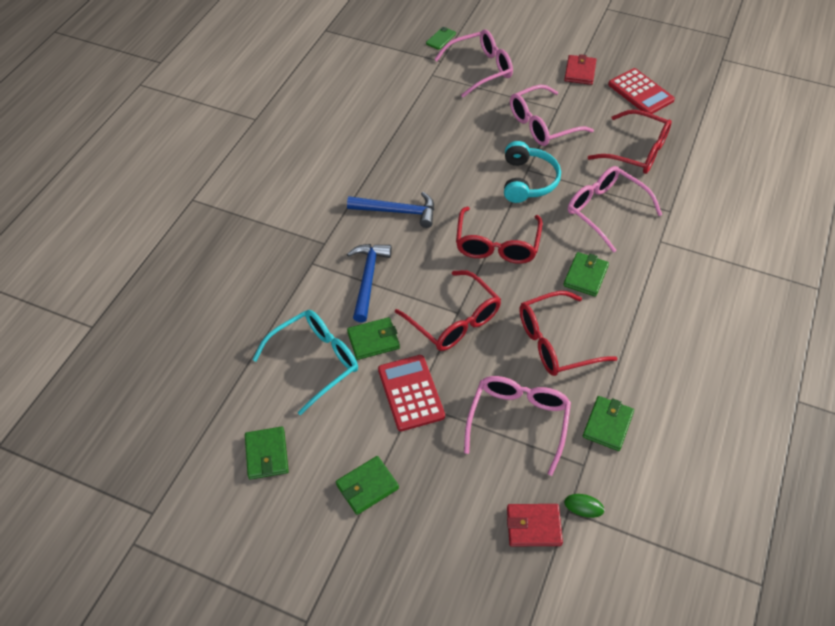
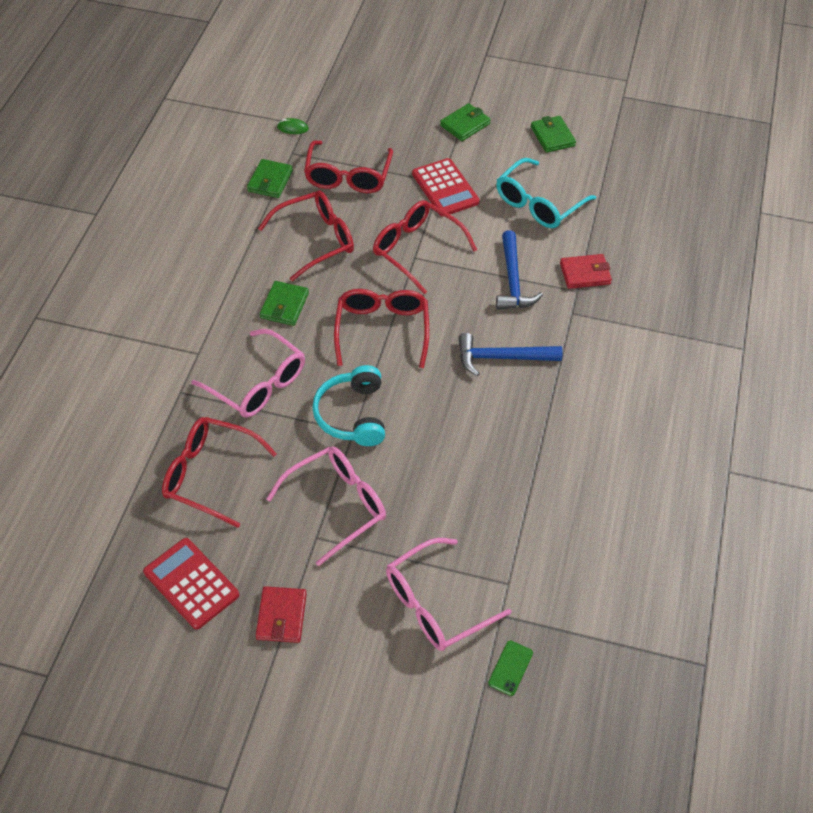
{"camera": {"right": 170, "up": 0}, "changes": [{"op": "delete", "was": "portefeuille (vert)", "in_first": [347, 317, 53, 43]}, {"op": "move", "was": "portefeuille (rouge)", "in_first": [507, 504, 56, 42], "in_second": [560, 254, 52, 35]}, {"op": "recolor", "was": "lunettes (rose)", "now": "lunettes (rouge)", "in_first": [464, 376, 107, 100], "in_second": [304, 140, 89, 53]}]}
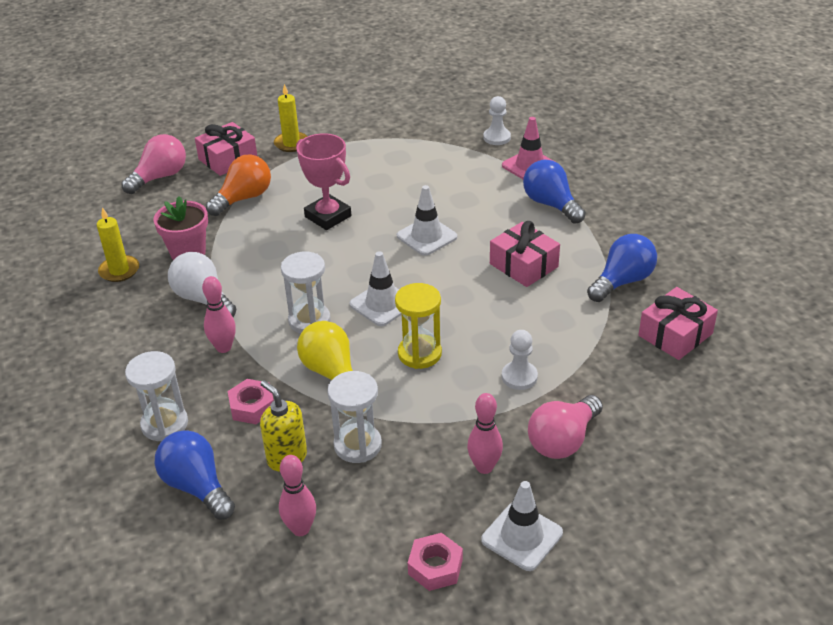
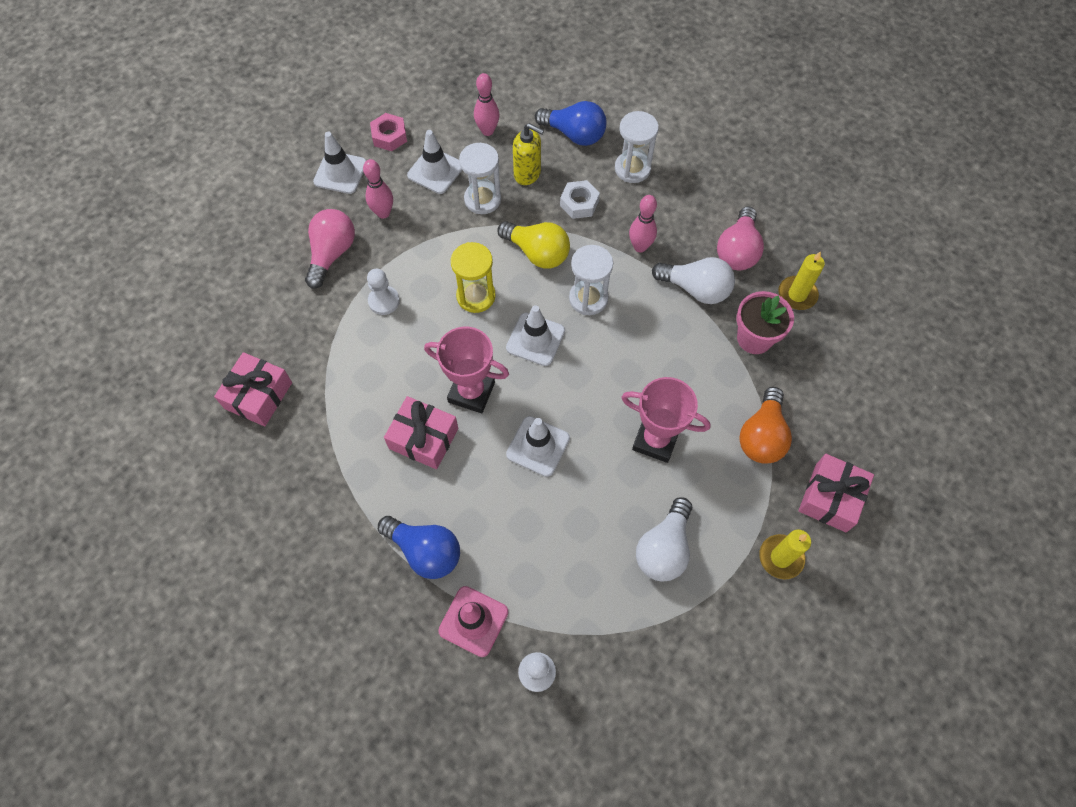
{"camera": {"right": 155, "up": 25}, "changes": [{"op": "delete", "was": "ampoule (bleu)", "in_first": [587, 234, 70, 68]}, {"op": "insert", "now": "cône de chantier (blanc)", "in_second": [407, 130, 55, 64]}, {"op": "insert", "now": "trophée (rose)", "in_second": [424, 327, 85, 86]}, {"op": "insert", "now": "ampoule (blanc)", "in_second": [636, 497, 56, 84]}, {"op": "move", "was": "ampoule (rose)", "in_first": [121, 134, 65, 60], "in_second": [717, 206, 47, 64]}, {"op": "recolor", "was": "écrou (rose)", "now": "écrou (blanc)", "in_first": [228, 379, 46, 45], "in_second": [560, 180, 40, 39]}]}
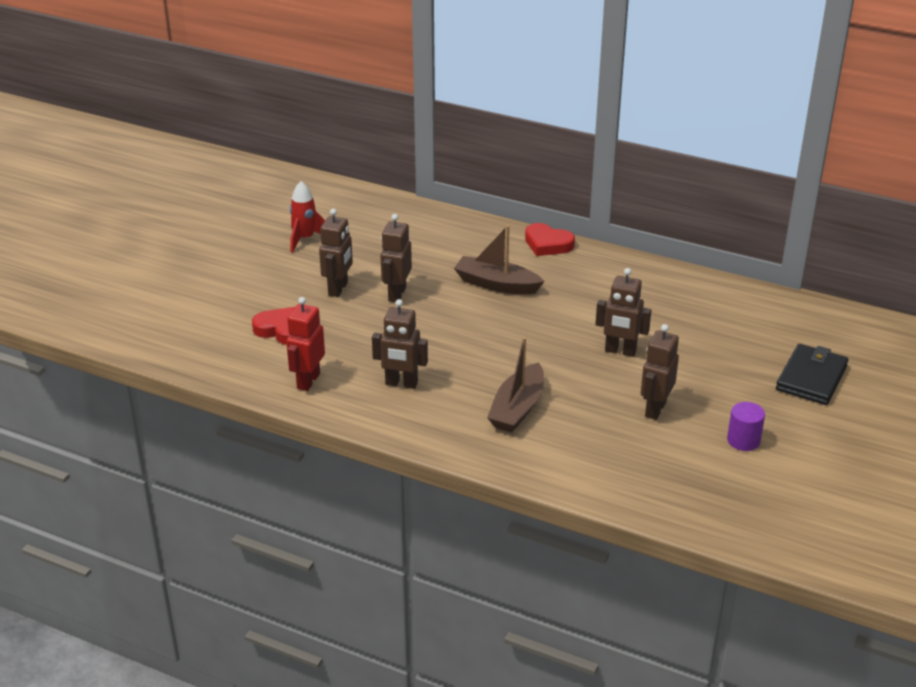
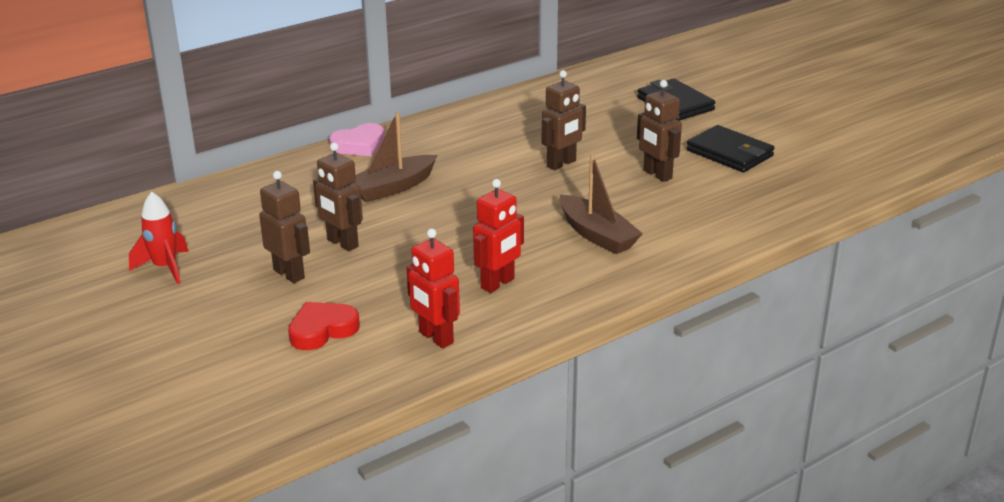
{"camera": {"right": -60, "up": -5}, "changes": [{"op": "replace", "was": "cylindre (violet)", "now": "portefeuille (noir)", "in_first": [727, 402, 38, 49], "in_second": [686, 125, 89, 47]}, {"op": "recolor", "was": "robot (marron)", "now": "robot (rouge)", "in_first": [372, 299, 56, 90], "in_second": [473, 179, 51, 114]}, {"op": "recolor", "was": "cœur (rouge)", "now": "cœur (rose)", "in_first": [525, 223, 50, 33], "in_second": [329, 123, 56, 33]}]}
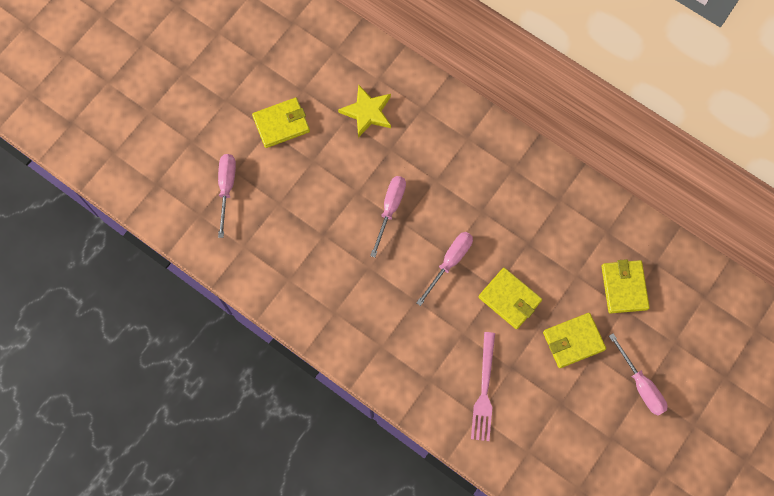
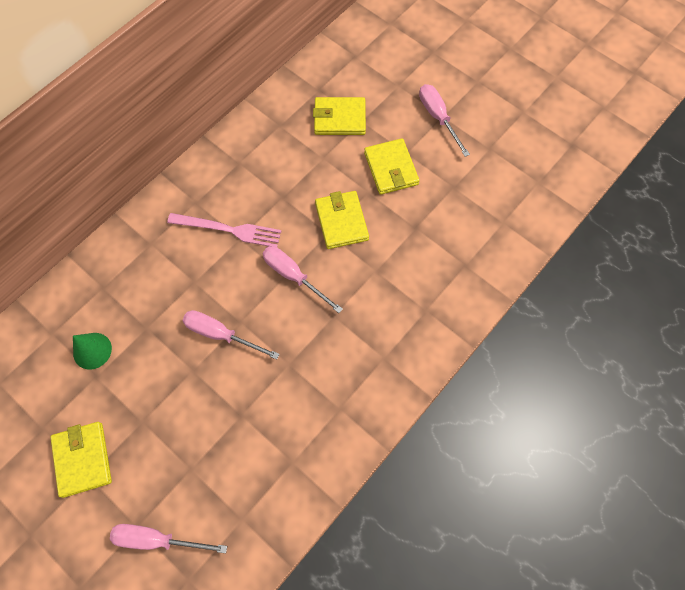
{"camera": {"right": -85, "up": -5}, "changes": [{"op": "move", "was": "fourchette (rose)", "in_first": [471, 332, 24, 109], "in_second": [167, 213, 114, 34]}, {"op": "replace", "was": "étoile (jaune)", "now": "cône (vert)", "in_first": [338, 84, 53, 54], "in_second": [73, 333, 39, 37]}, {"op": "rotate", "was": "portefeuille (jaune)", "in_first": [479, 268, 63, 61], "in_second": [315, 191, 54, 58], "clockwise": -60}, {"op": "rotate", "was": "tournevis (rose)", "in_first": [609, 333, 59, 83], "in_second": [419, 84, 51, 73], "clockwise": -90}]}
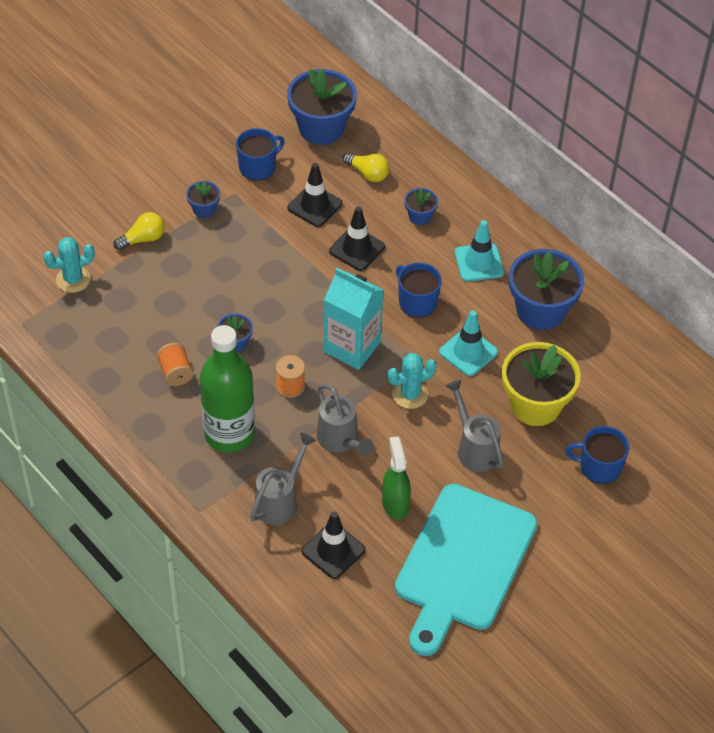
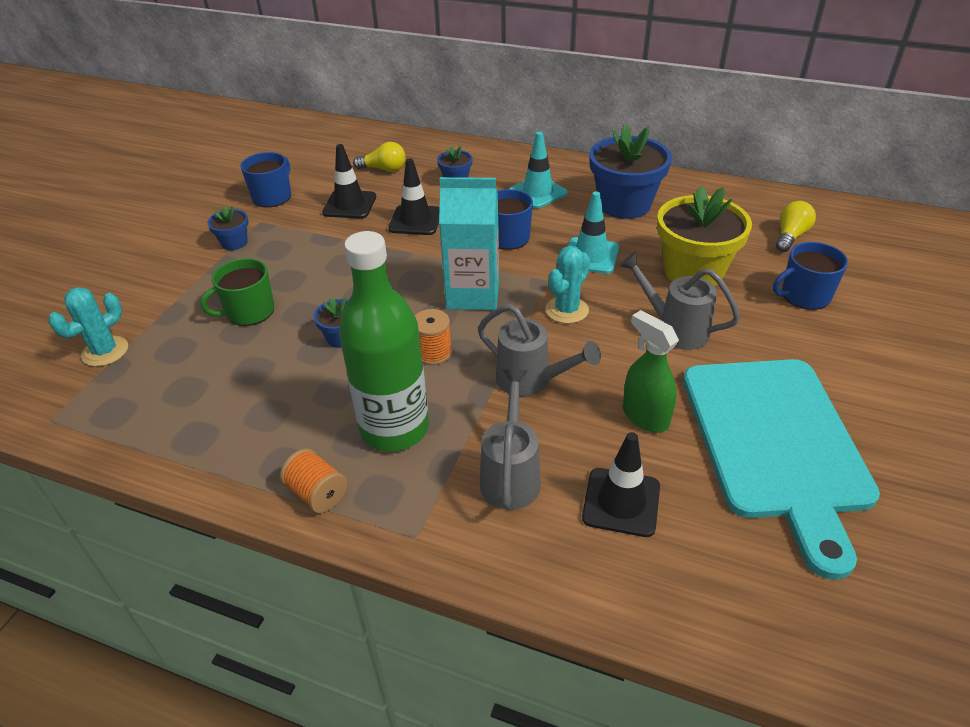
{"camera": {"right": -25, "up": -10}, "changes": [{"op": "delete", "was": "pot de fleurs (bleu)", "in_first": [287, 69, 70, 76]}, {"op": "insert", "now": "tasse (vert)", "in_second": [200, 258, 74, 68]}, {"op": "move", "was": "ampoule (jaune)", "in_first": [114, 212, 51, 38], "in_second": [776, 201, 40, 51]}, {"op": "move", "was": "bobine (orange)", "in_first": [157, 343, 37, 43], "in_second": [280, 448, 67, 65]}]}
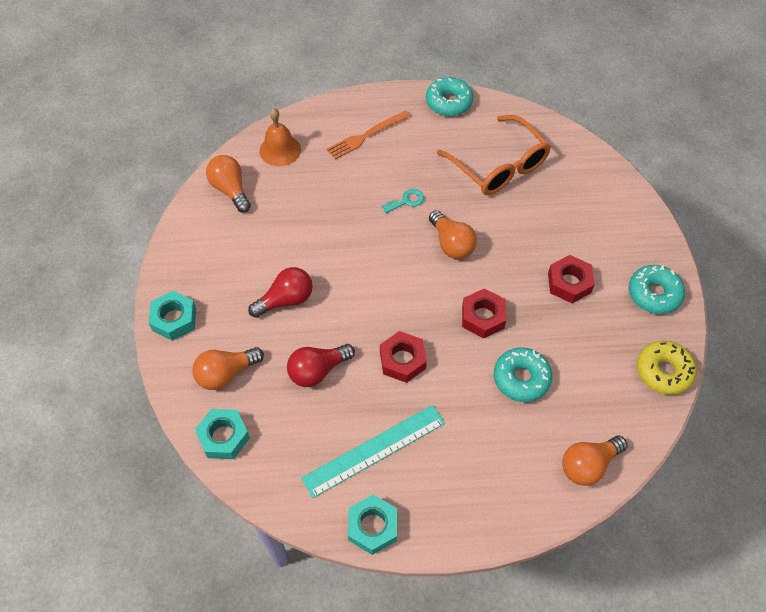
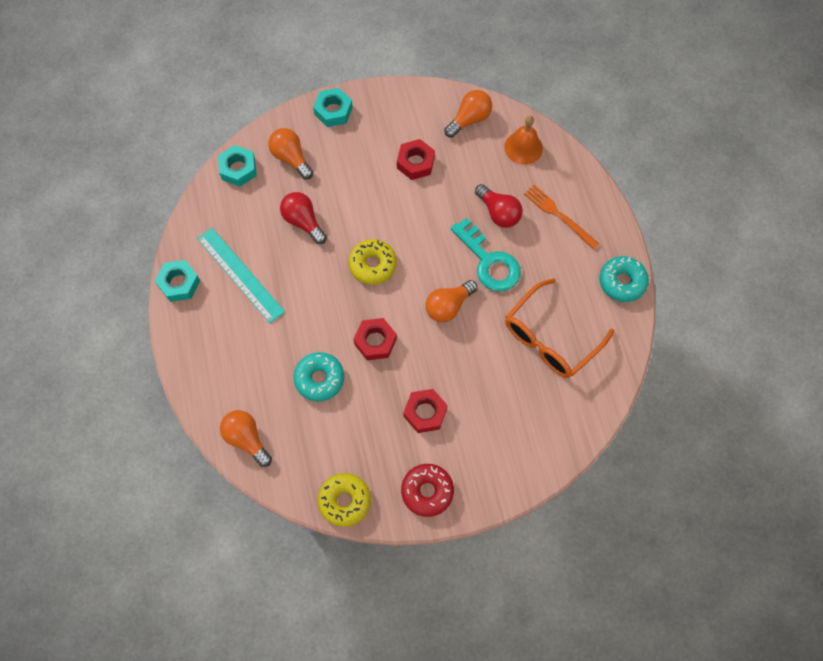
{"camera": {"right": 80, "up": 10}, "changes": [{"op": "insert", "now": "beignet (jaune)", "in_second": [348, 239, 49, 46]}, {"op": "move", "was": "ampoule (rouge)", "in_first": [248, 267, 65, 51], "in_second": [475, 184, 48, 44]}, {"op": "move", "was": "écrou (rouge)", "in_first": [380, 331, 47, 52], "in_second": [397, 139, 38, 41]}, {"op": "recolor", "was": "beignet (turquoise)", "now": "beignet (rouge)", "in_first": [629, 265, 56, 49], "in_second": [401, 464, 53, 53]}, {"op": "resize", "was": "clé (turquoise)", "in_first": [382, 189, 42, 24], "in_second": [451, 218, 70, 73], "ratio": 2.12}]}
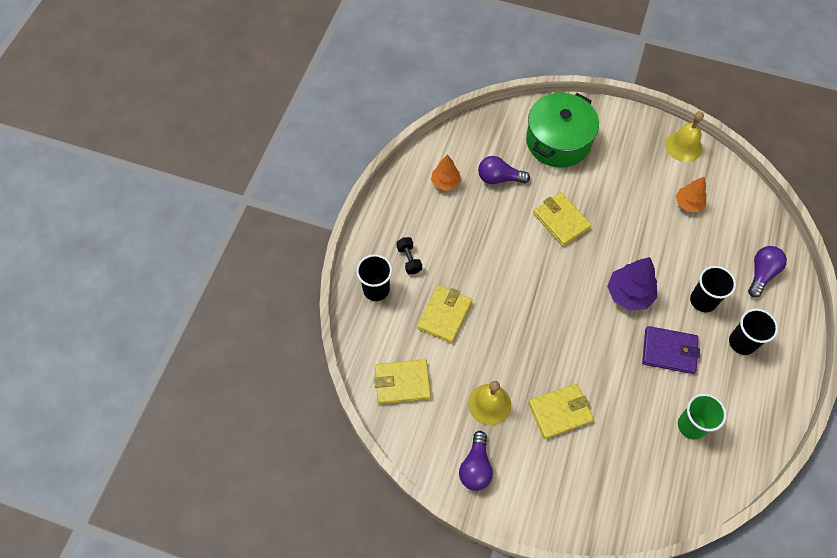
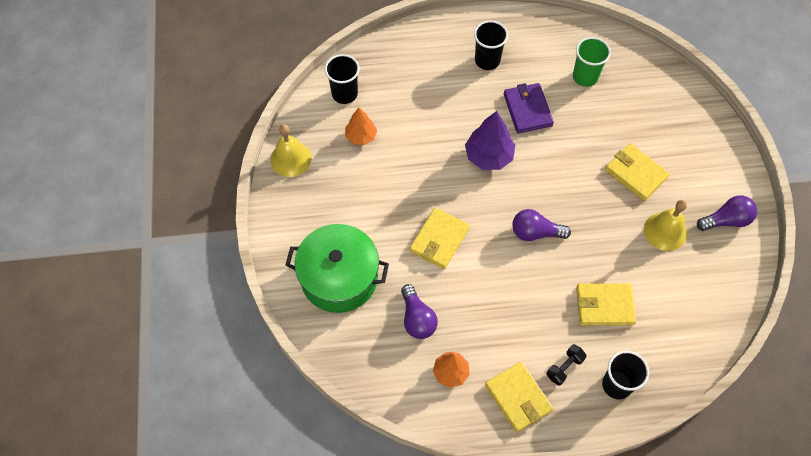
{"camera": {"right": -115, "up": 0}, "changes": [{"op": "move", "was": "portefeuille (jaune)", "in_first": [374, 359, 57, 46], "in_second": [485, 362, 68, 71]}, {"op": "move", "was": "gobelet (noir)", "in_first": [690, 266, 46, 46], "in_second": [325, 54, 35, 50]}, {"op": "move", "was": "ampoule (violet)", "in_first": [748, 246, 39, 52], "in_second": [512, 209, 59, 32]}]}
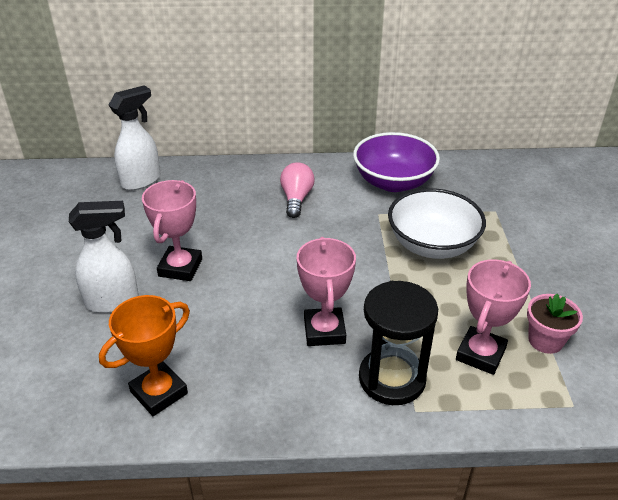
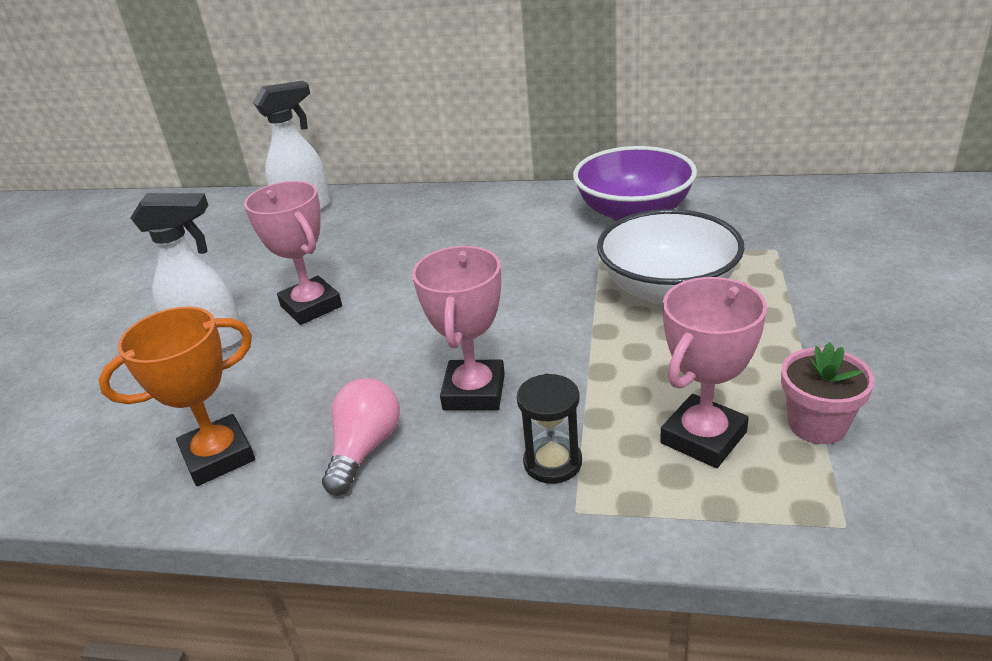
{"camera": {"right": 15, "up": -5}, "changes": [{"op": "move", "was": "ampoule (rose)", "in_first": [280, 162, 35, 56], "in_second": [322, 378, 78, 118]}, {"op": "rotate", "was": "trophée (rose)", "in_first": [142, 180, 60, 101], "in_second": [244, 181, 98, 144], "clockwise": -60}, {"op": "resize", "was": "sablier (noir)", "in_first": [359, 281, 79, 124], "in_second": [517, 374, 65, 110], "ratio": 0.57}]}
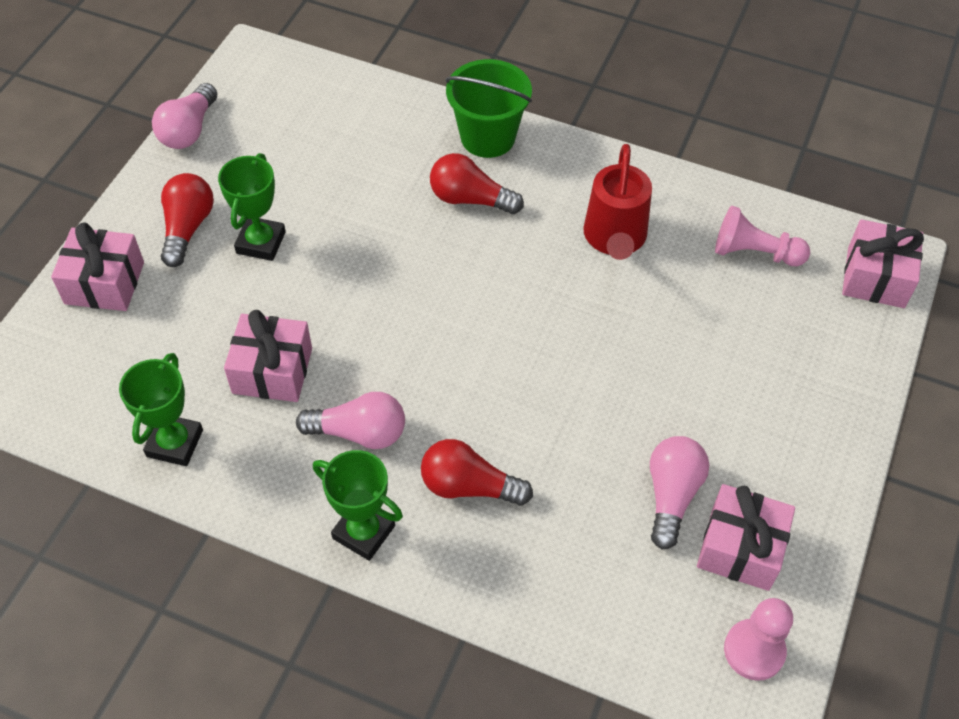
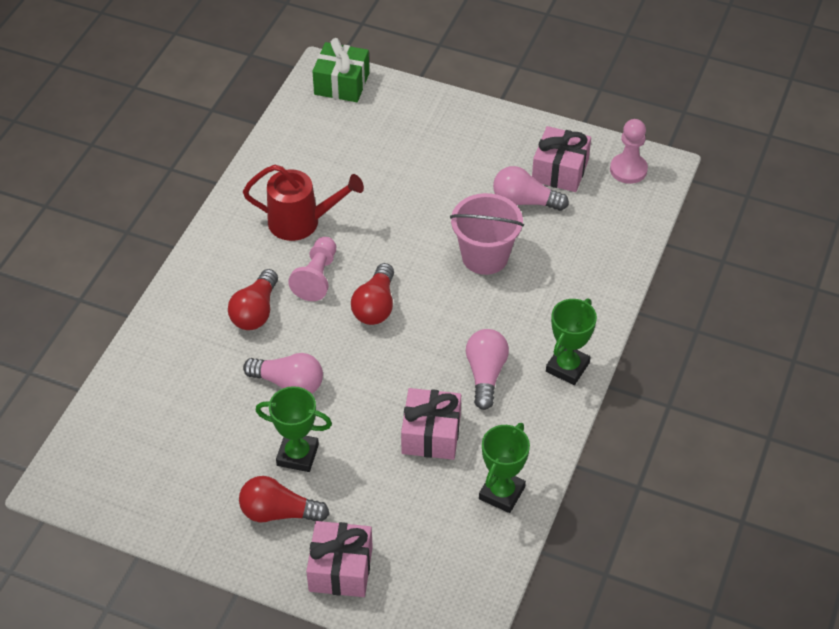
{"camera": {"right": -90, "up": -5}, "changes": [{"op": "delete", "was": "seau (vert)", "in_first": [445, 59, 87, 99]}, {"op": "insert", "now": "seau (rose)", "in_second": [450, 193, 74, 82]}, {"op": "move", "was": "ampoule (rose)", "in_first": [152, 83, 65, 66], "in_second": [243, 353, 80, 41]}, {"op": "move", "was": "ampoule (rouge)", "in_first": [421, 439, 112, 67], "in_second": [351, 263, 43, 62]}, {"op": "move", "was": "pion (rose)", "in_first": [715, 206, 95, 60], "in_second": [288, 237, 48, 64]}, {"op": "recolor", "was": "cadeau (rose)", "now": "cadeau (vert)", "in_first": [842, 219, 82, 89], "in_second": [312, 38, 57, 64]}, {"op": "rotate", "was": "trophée (vert)", "in_first": [119, 353, 84, 113], "in_second": [479, 423, 51, 90], "clockwise": -75}]}
